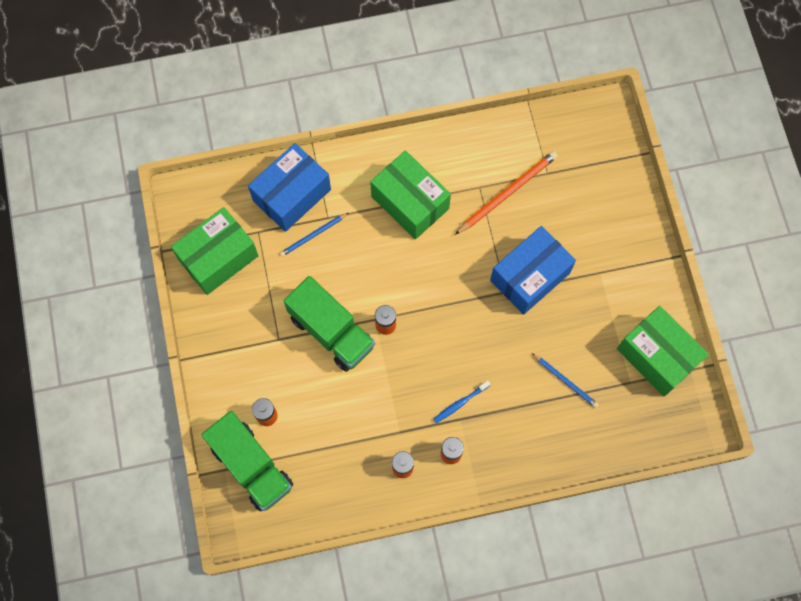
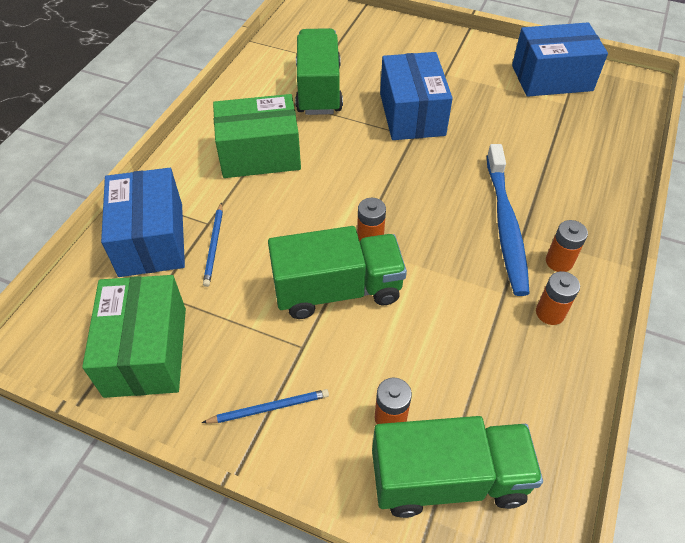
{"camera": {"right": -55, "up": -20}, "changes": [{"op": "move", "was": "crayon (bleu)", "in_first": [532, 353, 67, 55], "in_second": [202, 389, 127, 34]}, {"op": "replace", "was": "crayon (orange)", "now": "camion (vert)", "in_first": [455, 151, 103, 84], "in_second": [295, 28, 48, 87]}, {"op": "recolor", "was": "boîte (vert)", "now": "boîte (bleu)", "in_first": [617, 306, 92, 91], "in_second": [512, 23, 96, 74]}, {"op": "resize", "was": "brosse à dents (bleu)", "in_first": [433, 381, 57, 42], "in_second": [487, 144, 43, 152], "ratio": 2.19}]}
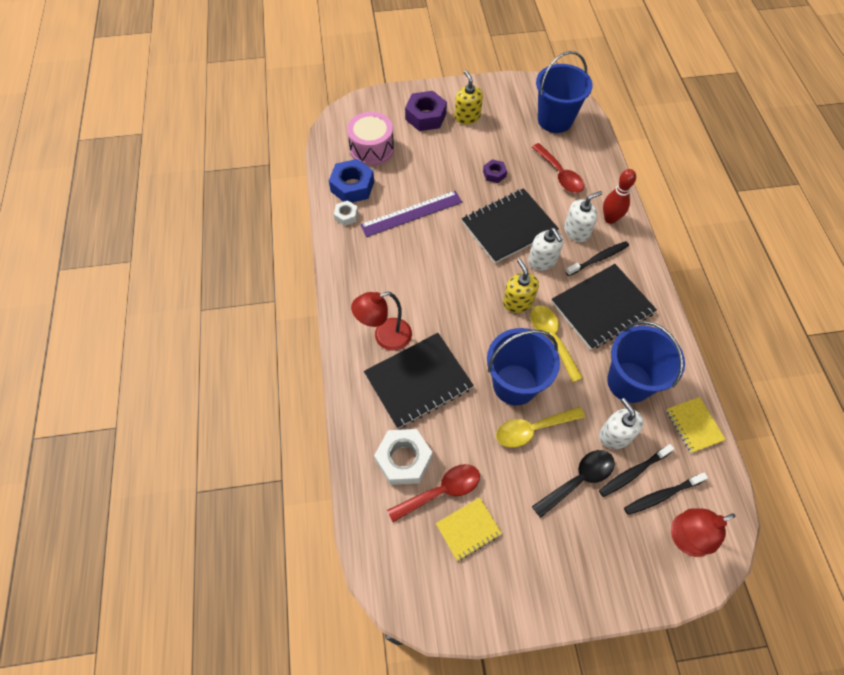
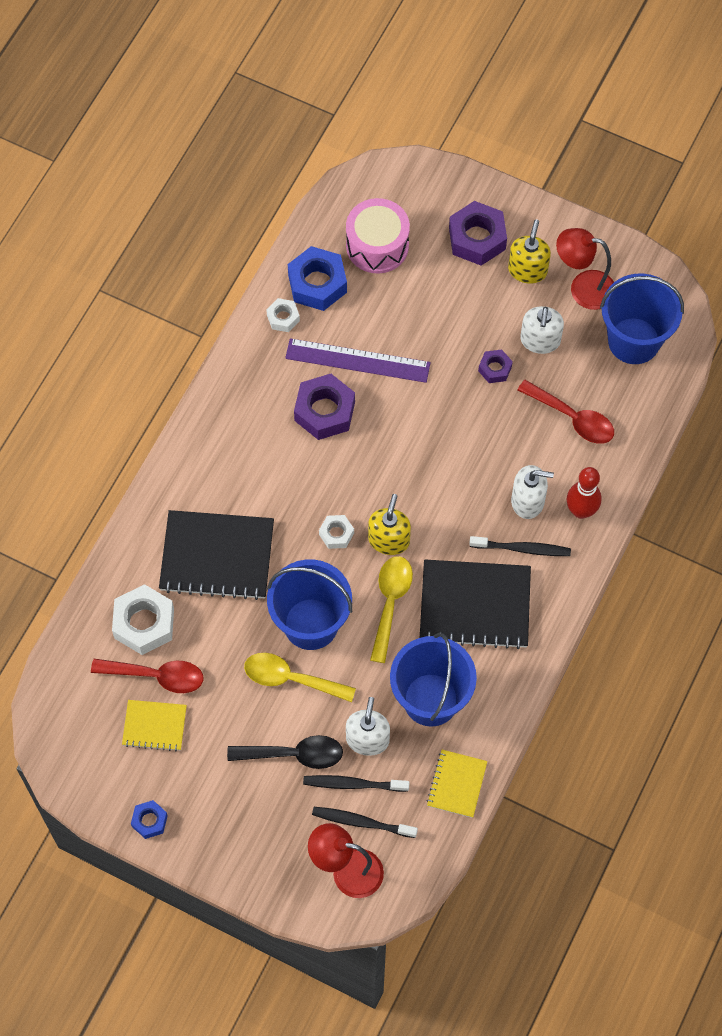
{"camera": {"right": 35, "up": 5}, "changes": [{"op": "delete", "was": "carnet (noir)", "in_first": [462, 188, 97, 75]}, {"op": "insert", "now": "écrou (bleu)", "in_second": [131, 800, 37, 39]}, {"op": "insert", "now": "écrou (violet)", "in_second": [294, 374, 61, 66]}, {"op": "insert", "now": "écrou (blanc)", "in_second": [319, 515, 35, 34]}, {"op": "move", "was": "lampe (rouge)", "in_first": [351, 292, 61, 59], "in_second": [556, 228, 58, 82]}, {"op": "move", "was": "distributeur de savon (blanc)", "in_first": [528, 228, 35, 43], "in_second": [520, 306, 44, 48]}, {"op": "rotate", "was": "cuillère (rouge)", "in_first": [532, 143, 52, 50], "in_second": [518, 380, 96, 64], "clockwise": -60}]}
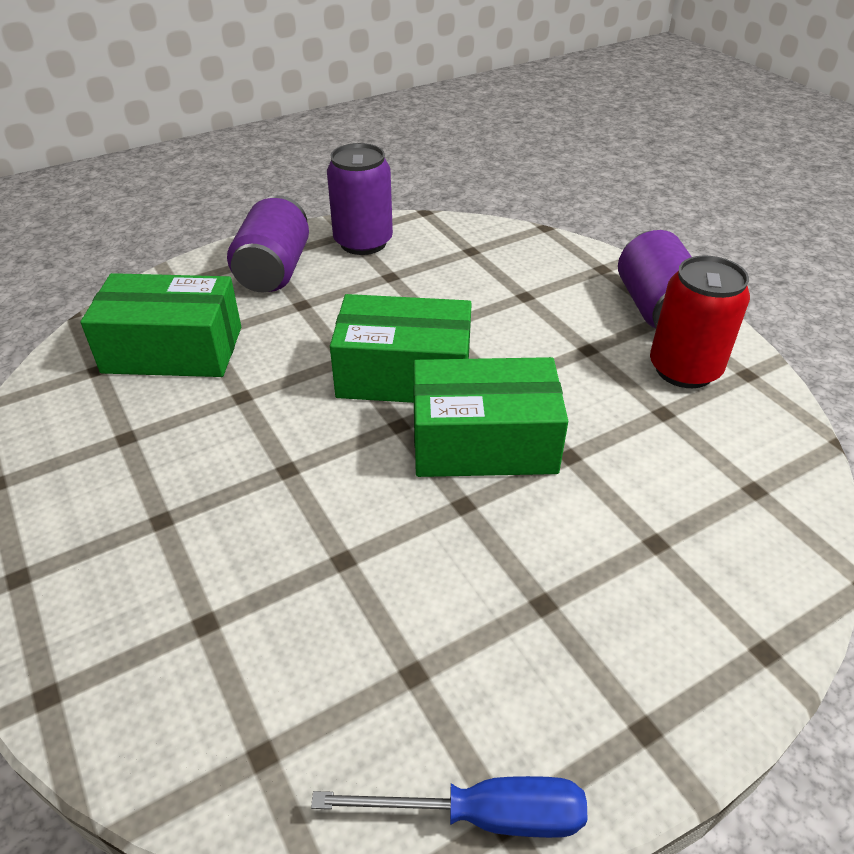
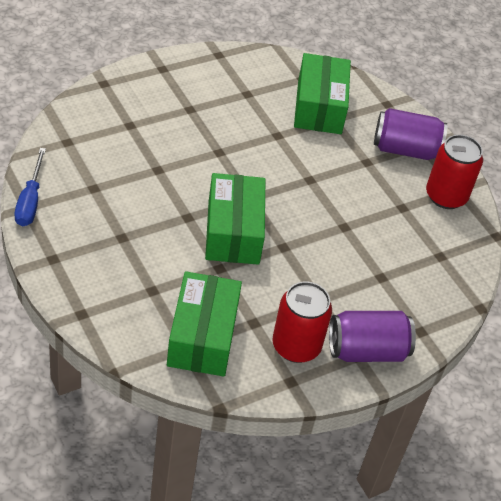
{"camera": {"right": 85, "up": 5}, "changes": [{"op": "move", "was": "boîte (vert)", "in_first": [330, 294, 142, 109], "in_second": [167, 271, 75, 106]}, {"op": "recolor", "was": "canette (violet)", "now": "canette (rouge)", "in_first": [327, 143, 66, 112], "in_second": [426, 135, 57, 74]}]}
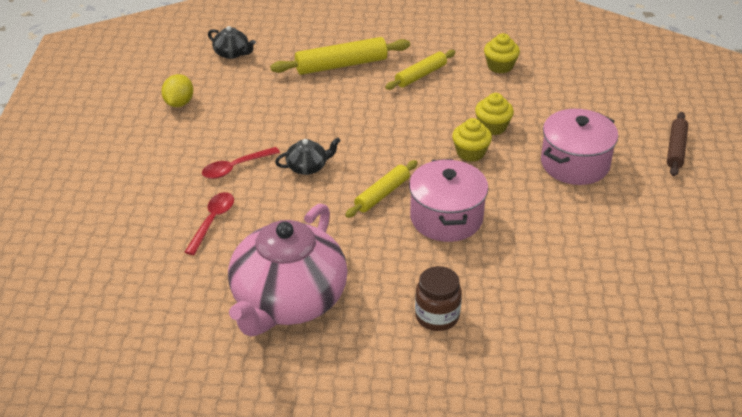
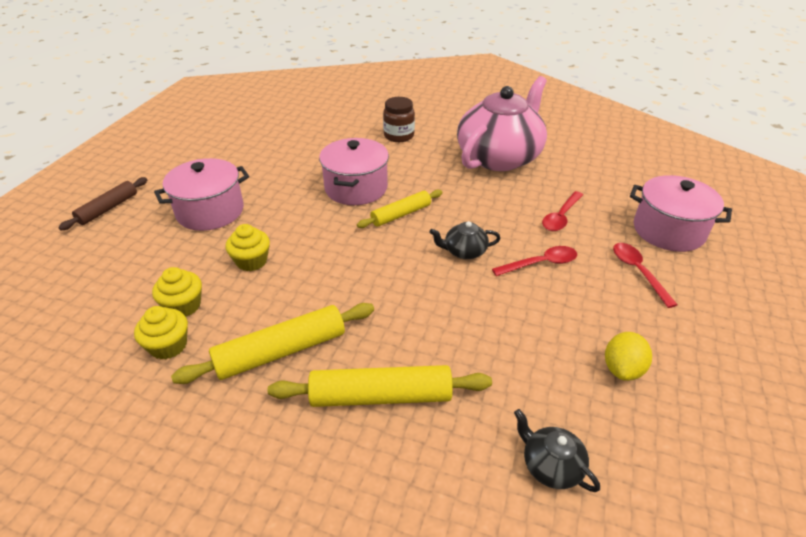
{"camera": {"right": -165, "up": 0}, "changes": [{"op": "insert", "now": "cuillère (rouge)", "in_second": [613, 243, 65, 65]}, {"op": "insert", "now": "marmite (rose)", "in_second": [630, 175, 102, 77]}, {"op": "move", "was": "muffin (jaune)", "in_first": [452, 118, 40, 44], "in_second": [152, 267, 50, 50]}, {"op": "resize", "was": "rouleau à pâtisserie (jaune)", "in_first": [385, 50, 71, 40], "in_second": [171, 303, 203, 81], "ratio": 1.54}]}
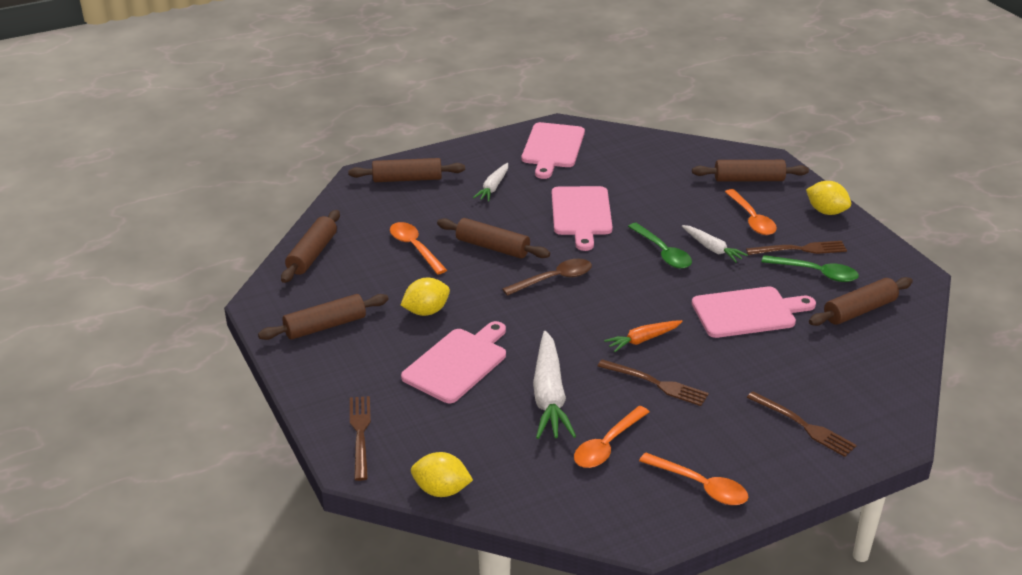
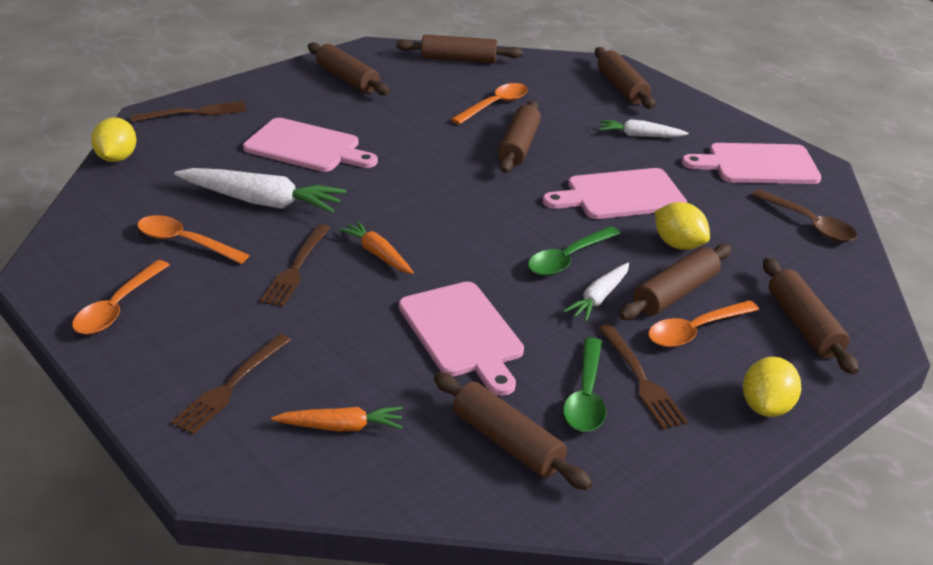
{"camera": {"right": 75, "up": 0}, "changes": [{"op": "insert", "now": "carotte (orange)", "in_second": [271, 407, 131, 24]}, {"op": "insert", "now": "rouleau à pâtisserie (marron)", "in_second": [619, 244, 113, 76]}, {"op": "move", "was": "citron (jaune)", "in_first": [401, 278, 49, 38], "in_second": [655, 202, 55, 48]}, {"op": "move", "was": "cuillère (marron)", "in_first": [502, 259, 90, 37], "in_second": [752, 189, 105, 53]}, {"op": "rotate", "was": "carotte (blanc)", "in_first": [533, 331, 43, 108], "in_second": [174, 168, 172, 45], "clockwise": -150}]}
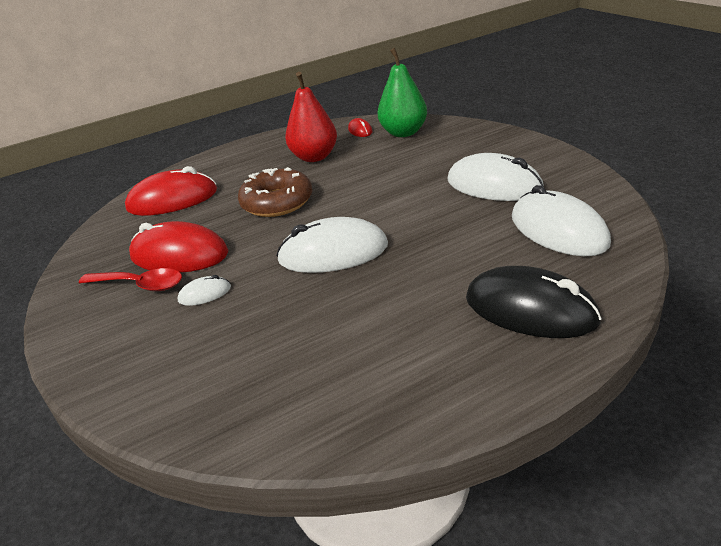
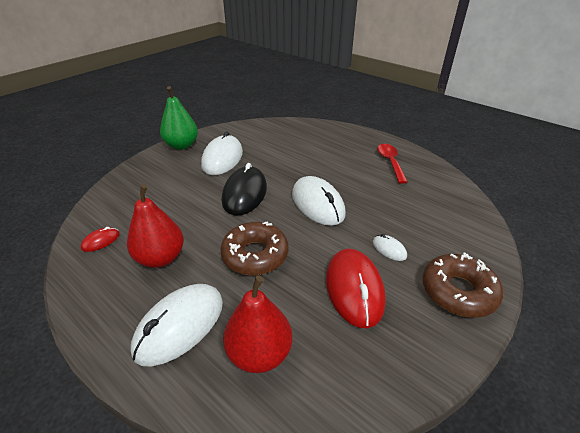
{"camera": {"right": -115, "up": 5}, "changes": [{"op": "insert", "now": "beignet (marron)", "in_second": [423, 252, 80, 65]}, {"op": "move", "was": "cuillère (rouge)", "in_first": [79, 268, 103, 23], "in_second": [377, 144, 31, 40]}, {"op": "move", "was": "poire (vert)", "in_first": [378, 48, 49, 89], "in_second": [160, 86, 38, 64]}, {"op": "move", "was": "souris (noir)", "in_first": [466, 266, 136, 72], "in_second": [222, 163, 45, 52]}, {"op": "move", "was": "souris (blanc)", "in_first": [512, 185, 99, 71], "in_second": [131, 284, 92, 82]}, {"op": "replace", "was": "souris (rouge)", "now": "poire (rouge)", "in_first": [125, 166, 92, 50], "in_second": [223, 276, 69, 97]}]}
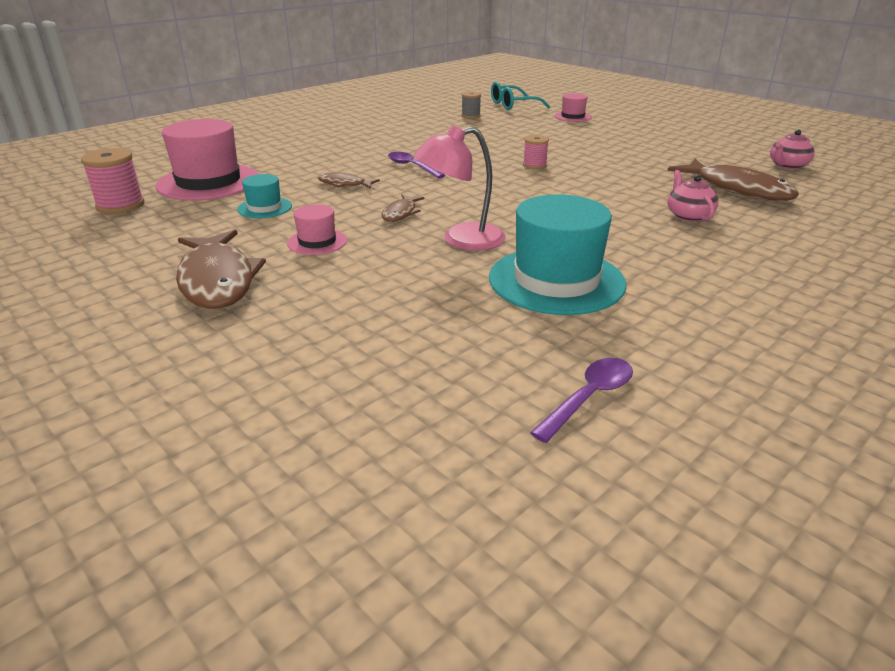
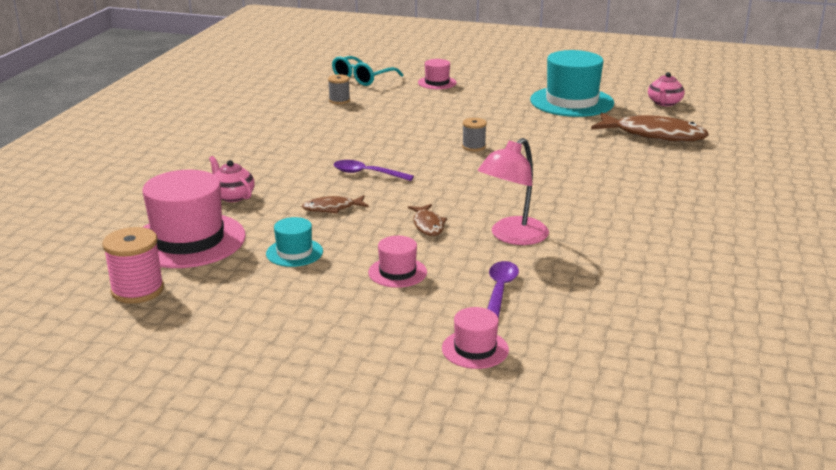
{"camera": {"right": -30, "up": -5}, "changes": [{"op": "delete", "was": "poisson (marron)", "in_first": [176, 230, 90, 79]}, {"op": "insert", "now": "chapeau (rose)", "in_second": [442, 307, 67, 62]}, {"op": "move", "was": "chapeau (turquoise)", "in_first": [489, 194, 137, 121], "in_second": [530, 50, 84, 67]}, {"op": "move", "was": "cuillère (violet)", "in_first": [530, 358, 103, 85], "in_second": [487, 261, 32, 58]}, {"op": "move", "was": "théière (rose)", "in_first": [667, 170, 52, 52], "in_second": [209, 156, 46, 46]}, {"op": "recolor", "was": "bobine (rose)", "now": "bobine (gris)", "in_first": [523, 135, 26, 34], "in_second": [462, 118, 25, 33]}]}
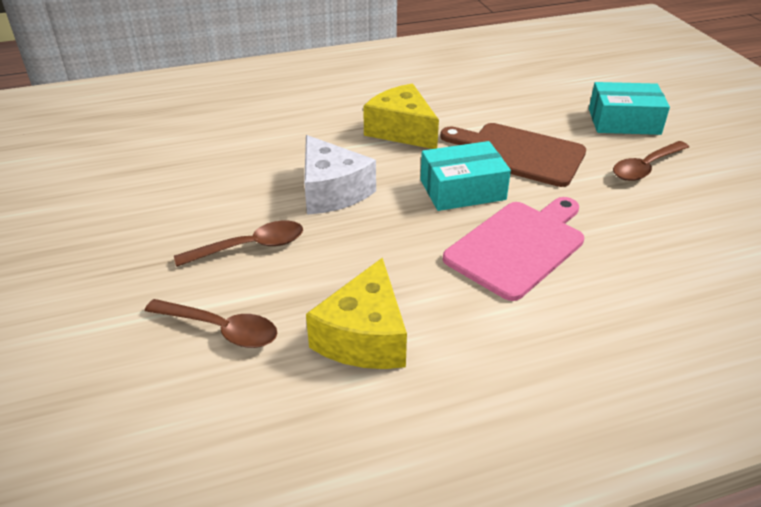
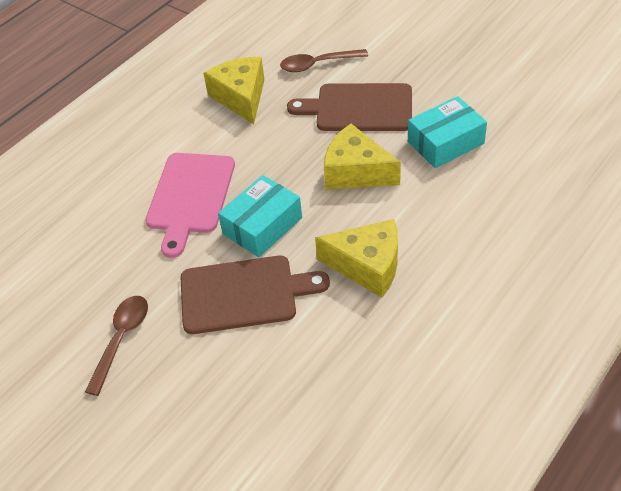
{"camera": {"right": 150, "up": 10}, "changes": [{"op": "move", "was": "boîte (turquoise)", "in_first": [589, 82, 81, 53], "in_second": [408, 96, 79, 72]}, {"op": "replace", "was": "cuillère (marron)", "now": "planche à découper (marron)", "in_first": [174, 221, 129, 46], "in_second": [287, 83, 125, 48]}, {"op": "recolor", "was": "fromage (blanc)", "now": "fromage (jaune)", "in_first": [304, 135, 72, 80], "in_second": [324, 124, 77, 66]}]}
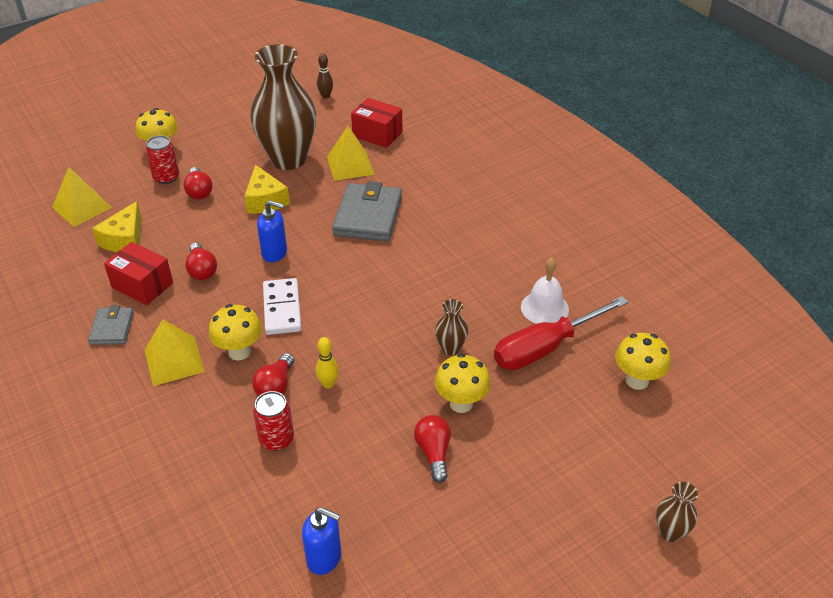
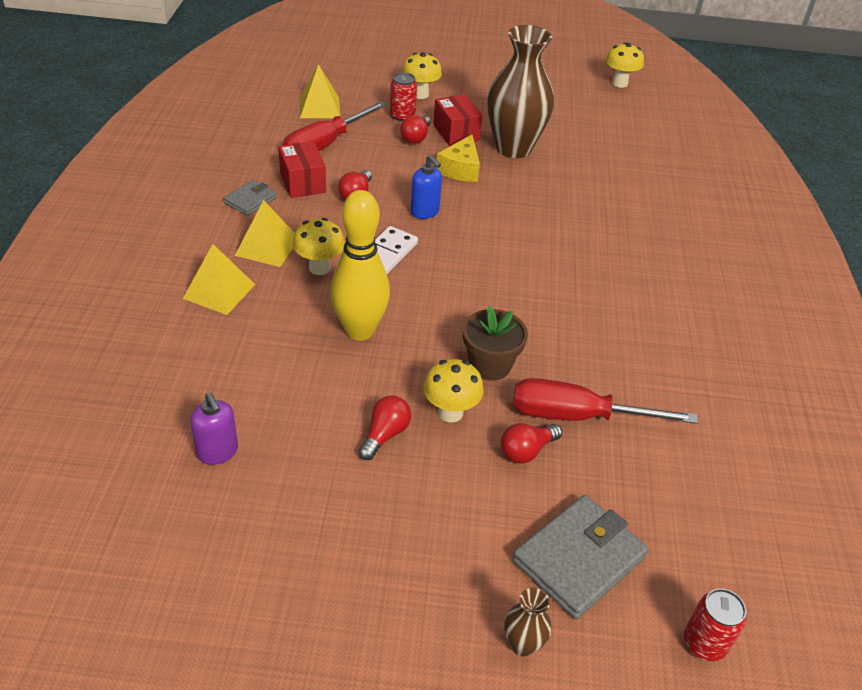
{"camera": {"right": 35, "up": 0}, "changes": [{"op": "delete", "was": "quille (marron)", "in_first": [317, 54, 16, 45]}, {"op": "delete", "was": "cloche (blanc)", "in_first": [521, 257, 48, 67]}, {"op": "move", "was": "ampoule (rouge)", "in_first": [252, 353, 42, 43], "in_second": [501, 423, 61, 41]}, {"op": "move", "was": "canette (rouge)", "in_first": [253, 391, 41, 60], "in_second": [684, 588, 62, 73]}, {"op": "move", "was": "pyramide (jaune)", "in_first": [327, 126, 48, 55], "in_second": [183, 244, 72, 71]}, {"op": "move", "was": "portefeuille (gris)", "in_first": [332, 181, 70, 61], "in_second": [512, 495, 137, 124]}, {"op": "move", "was": "boîte (rouge)", "in_first": [351, 98, 51, 50], "in_second": [433, 95, 49, 51]}, {"op": "move", "was": "champignon (jaune)", "in_first": [615, 333, 56, 57], "in_second": [606, 42, 38, 46]}, {"op": "replace", "was": "fromage (jaune)", "now": "tournevis (rouge)", "in_first": [92, 201, 50, 51], "in_second": [283, 101, 104, 50]}, {"op": "replace", "was": "vase (marron)", "now": "pot de fleurs (marron)", "in_first": [435, 299, 33, 57], "in_second": [463, 306, 65, 75]}, {"op": "recolor", "was": "distributeur de savon (bleu)", "now": "distributeur de savon (violet)", "in_first": [302, 507, 39, 68], "in_second": [190, 393, 48, 72]}, {"op": "resize", "was": "quille (jaune)", "in_first": [316, 337, 23, 51], "in_second": [330, 190, 60, 151], "ratio": 2.46}]}
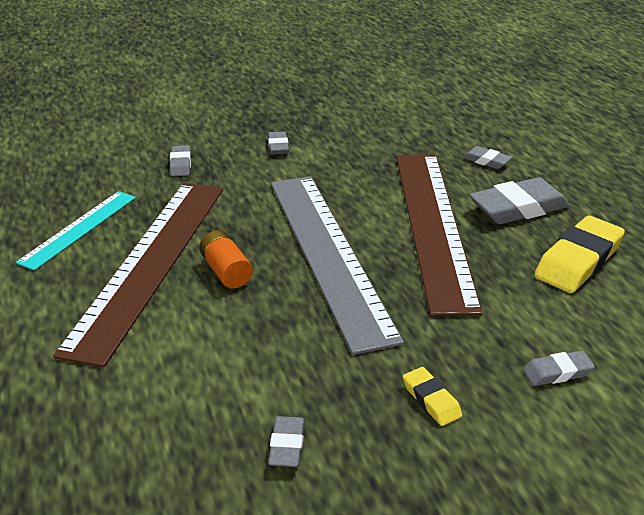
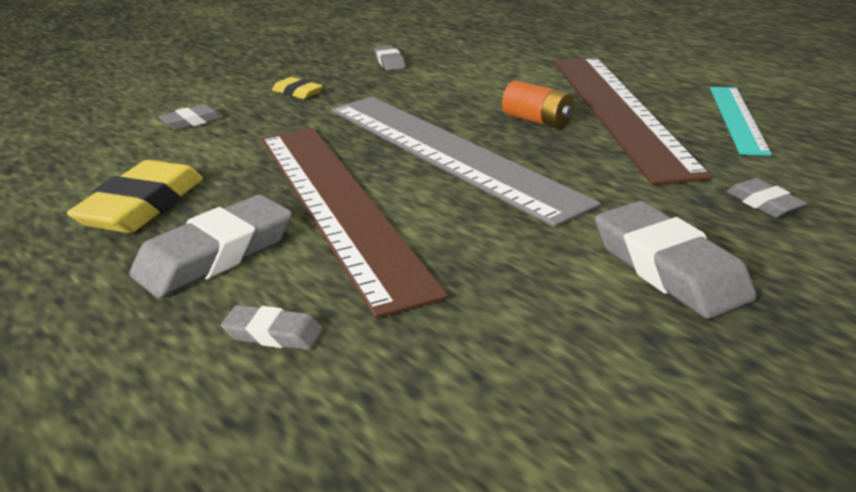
{"camera": {"right": 160, "up": -5}, "changes": [{"op": "resize", "was": "gomme (gris)", "in_first": [268, 131, 21, 23], "in_second": [595, 201, 162, 118], "ratio": 1.96}]}
